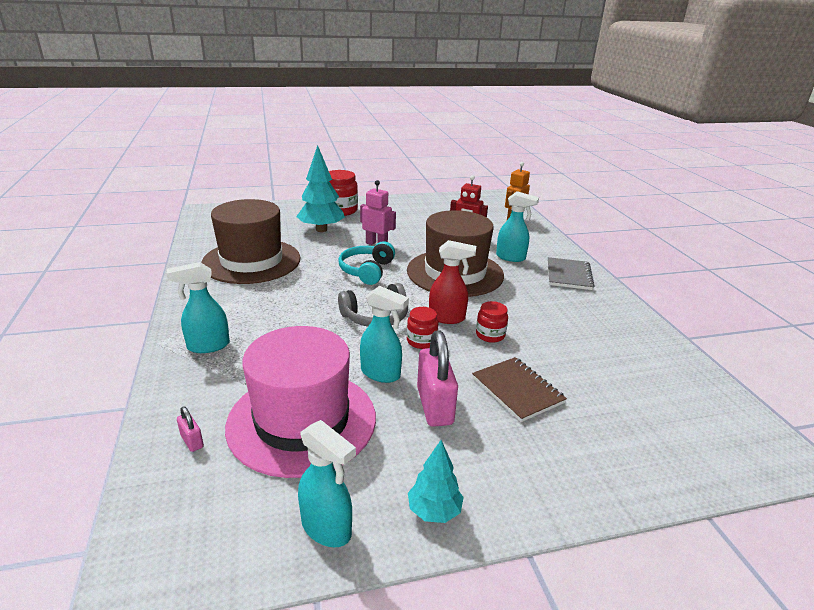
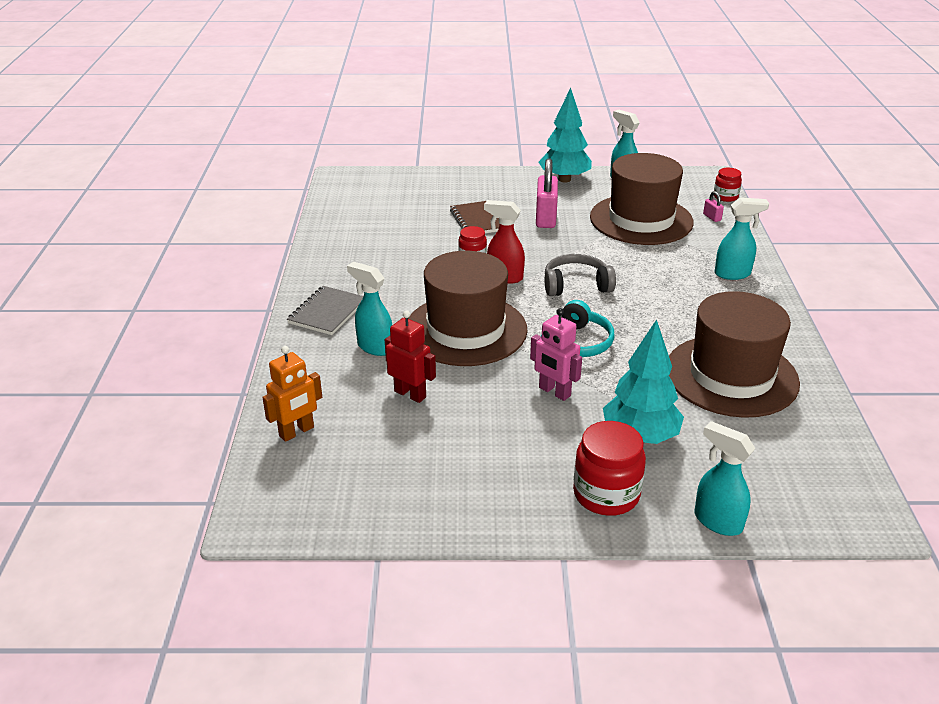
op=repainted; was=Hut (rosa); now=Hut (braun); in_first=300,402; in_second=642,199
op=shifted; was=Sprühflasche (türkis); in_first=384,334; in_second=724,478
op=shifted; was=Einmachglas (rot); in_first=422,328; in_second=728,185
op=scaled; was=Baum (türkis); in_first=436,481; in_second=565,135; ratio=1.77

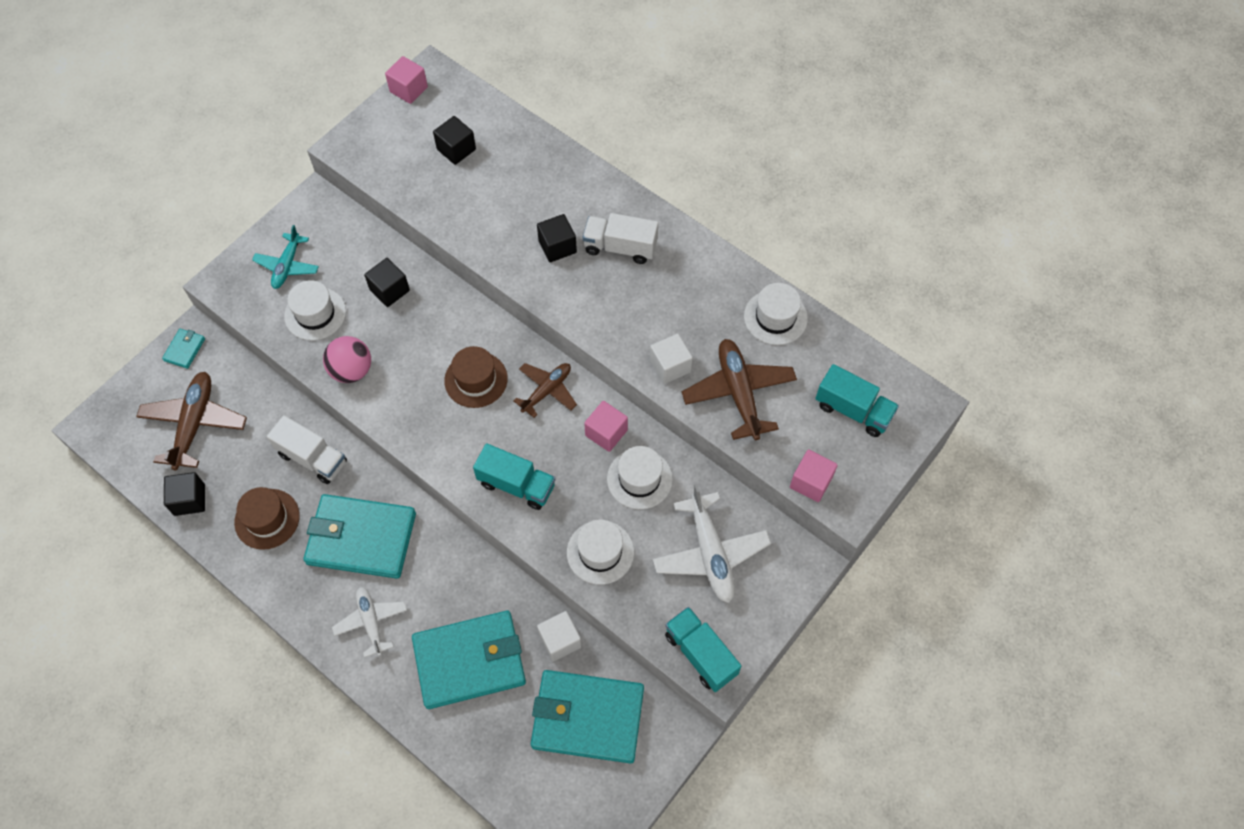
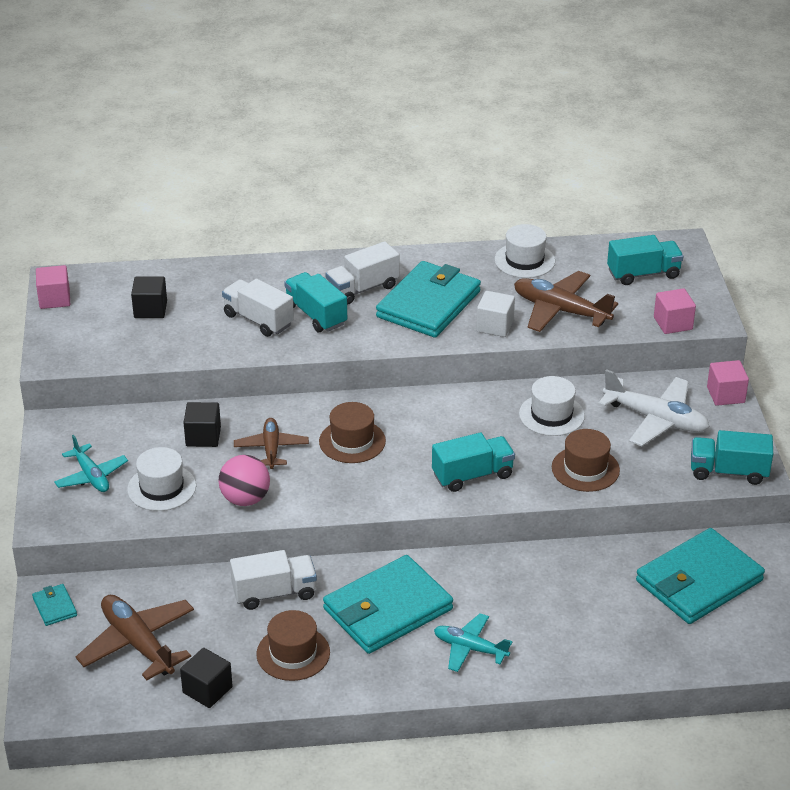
op=repainted; was=Flugzeug (weiß); now=Flugzeug (türkis); in_first=369,622; in_second=473,642
op=shifted; was=Geldbörse (türkis); in_first=469,660; in_second=428,299
op=shifted; was=Flugzeug (braun); in_first=545,390; in_second=271,443
op=swapped; was=Kubus (schwarz); now=Lastwagen (türkis); in_first=557,238; in_second=315,302
op=gone; was=Kubus (weiß); in_first=559,636
op=repainted; was=Hut (weiß); now=Hut (braun); in_first=600,552; in_second=586,460
op=shifted; was=Kubus (rosa); in_first=606,426; in_second=728,383
op=new; now=Lastwagen (weiß); in_second=258,307

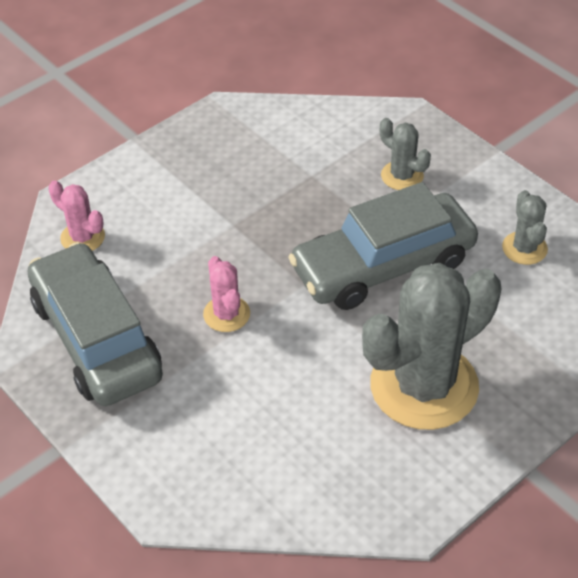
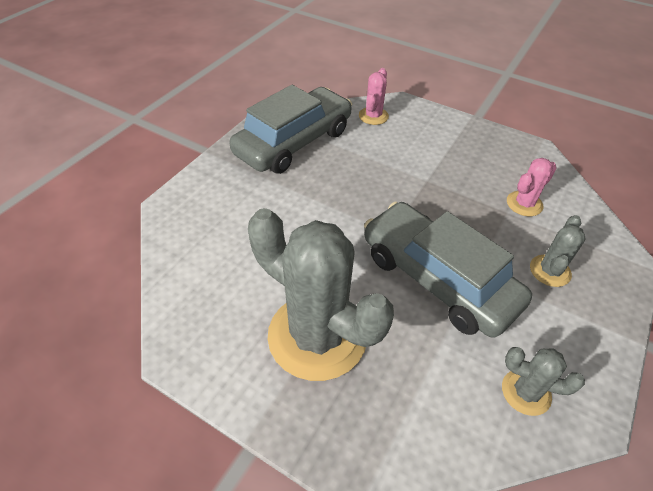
op=shifted; was=Kaktus (rosa); in_first=226,294; in_second=532,187
op=rotated; was=Kaktus (grau); in_first=525,227; in_second=543,381; clockwise=45

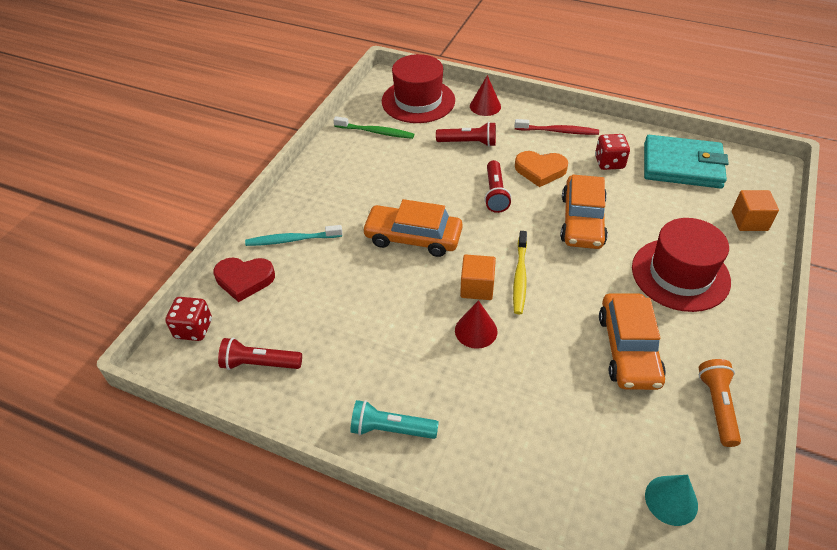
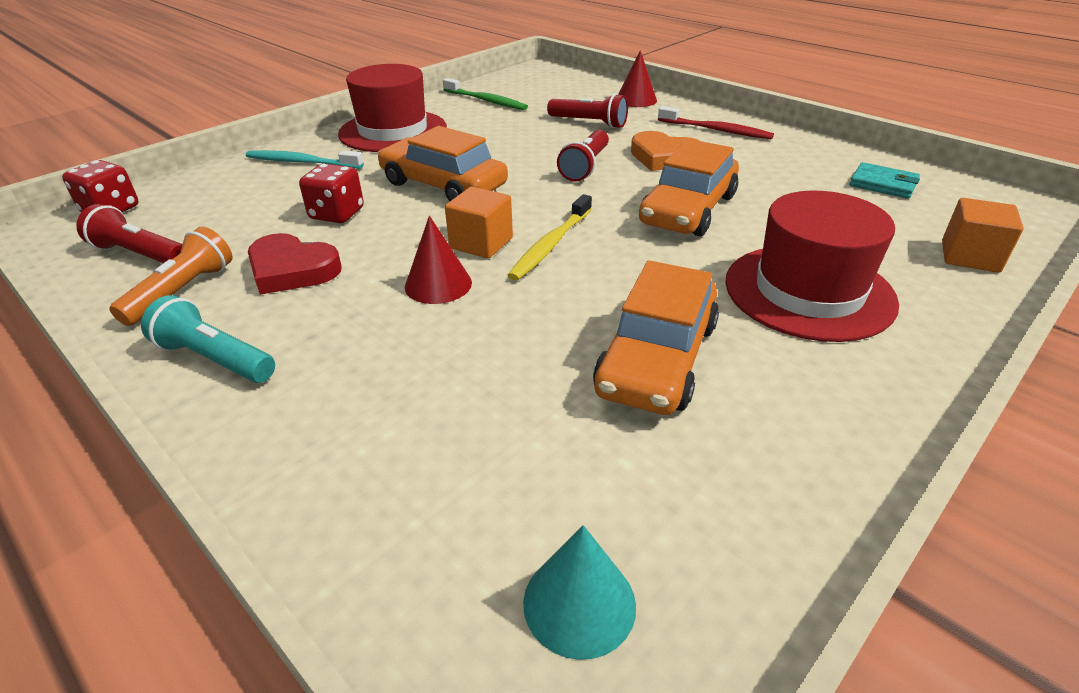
op=shifted; was=Herz (rot); in_first=244,279; in_second=295,264
op=shifted; was=Hut (rot); in_first=418,88; in_second=392,108
op=shifted; was=Spielwürfel (rot); in_first=612,152; in_second=331,193
op=scaled; was=Geldbörse (türkis); in_first=686,162; in_second=884,180; ratio=0.49
op=shifted; was=Taschenlampe (orange); in_first=720,403; in_second=170,276

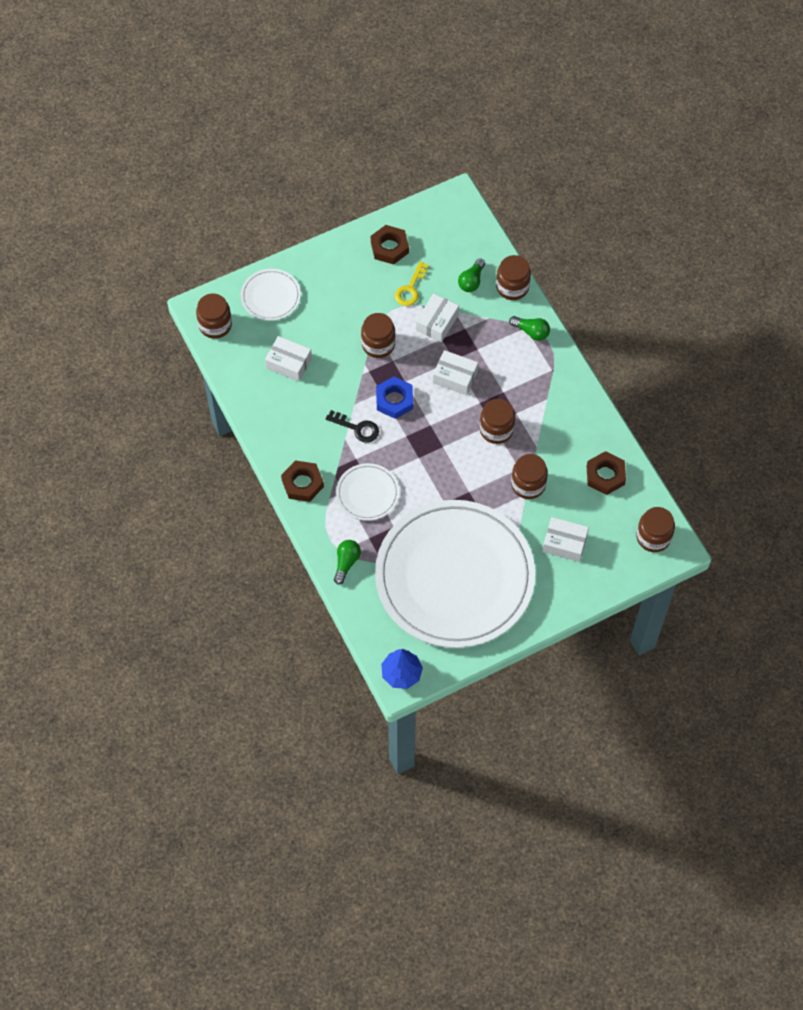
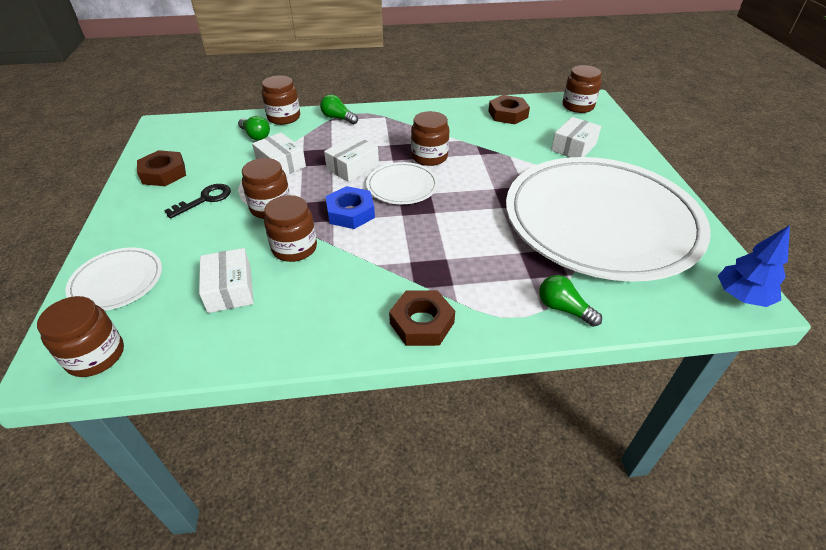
op=rotated; was=Schachtel (weiß); in_first=288,359; in_second=226,280; clockwise=-60
op=shifted; was=Schlüssel (schwarz); in_first=352,426; in_second=197,201
op=shifted; was=Teller (weiß); in_first=367,492; in_second=402,183
op=gone; was=Schlüssel (gelb); in_first=412,283
op=rotated; was=Glühbirne (grün); in_first=529,328; in_second=339,109; clockwise=-105
op=shifted; was=Einmachglas (braun); in_first=529,476; in_second=290,228

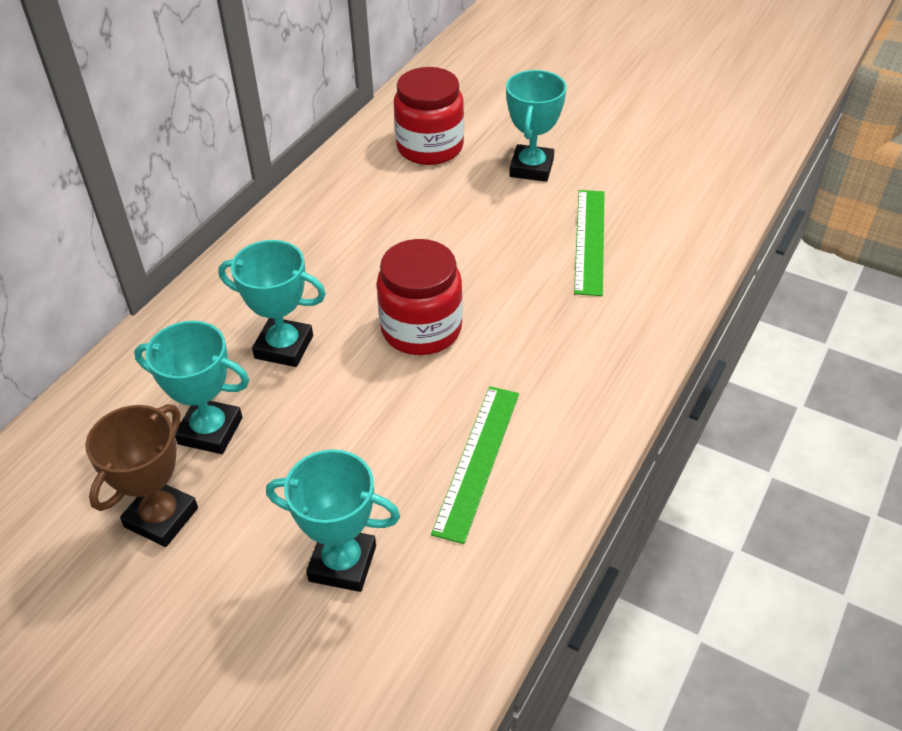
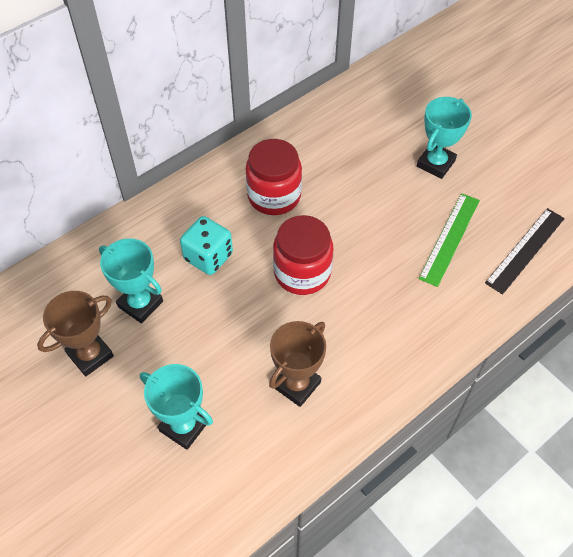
op=swapped; was=Pokal (türkis); now=Spielwürfel (türkis); in_first=272,303; in_second=206,245
op=shifted; was=Einmachglas (rot); in_first=429,116; in_second=274,177
op=swapped; was=Lineal (grün); now=Pokal (braun); in_first=475,465; in_second=297,364
op=new; now=Lineal (schwarz); in_second=525,251

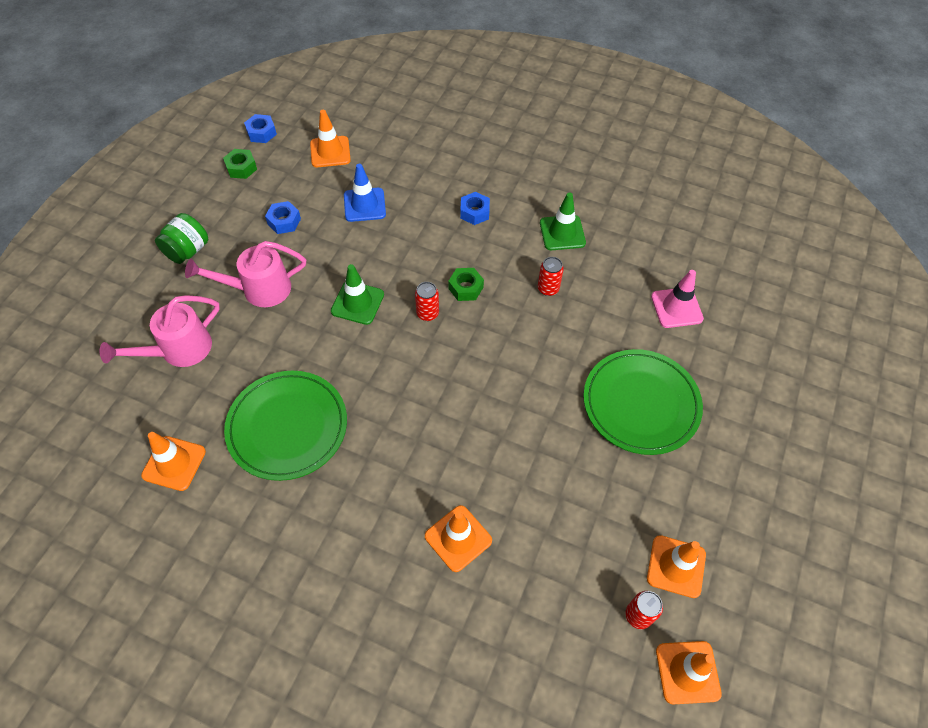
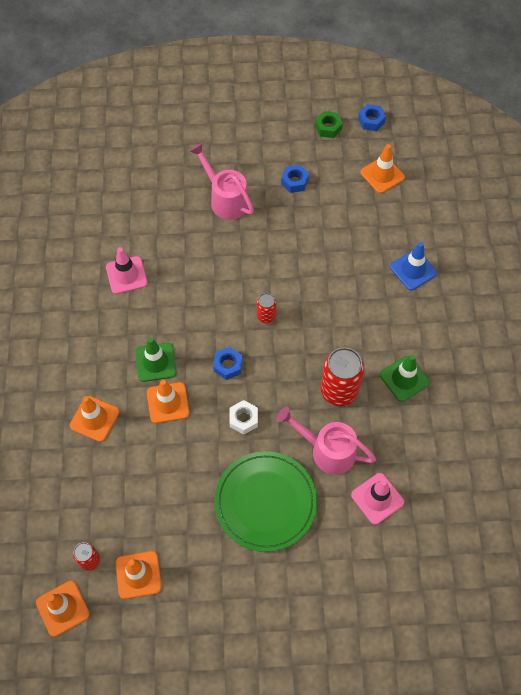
op=shifted; was=Gießkanne (rosa); in_first=160,331; in_second=326,441
op=shifted; was=Leitkegel (orange); in_first=173,461; in_second=168,401
op=gone; was=Einmachglas (grün); in_first=181,238
op=swapped; was=Teller (grün); now=Leitkegel (rosa); in_first=285,426; in_second=127,270
op=shifted; was=Leitkegel (grün); in_first=357,294; in_second=156,359
op=shifted; was=Leitkegel (blau); in_first=365,193; in_second=413,266
op=gone; was=Sechskantmutter (grün); in_first=466,284
op=shifted; was=Sechskantmutter (blau); in_first=475,208; in_second=227,363
op=scaled; was=Dose (rot); in_first=551,276; in_second=342,376; ratio=1.9
op=new; now=Sechskantmutter (weiß); in_second=244,417

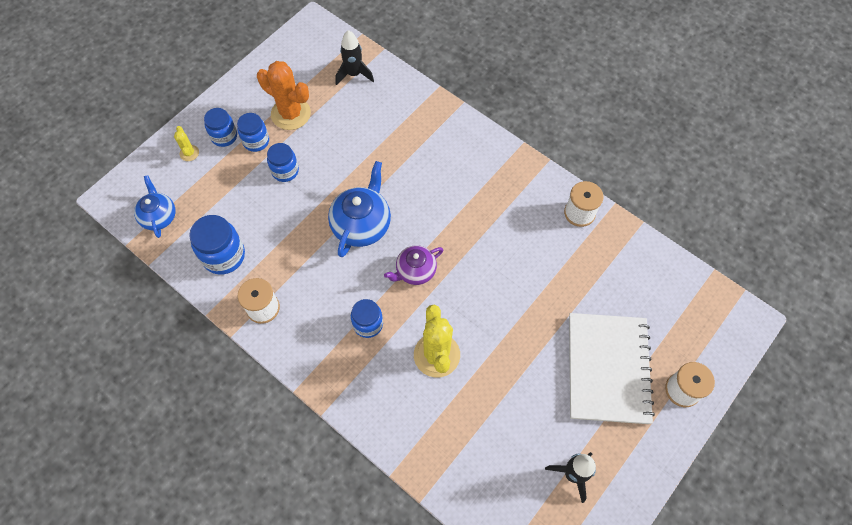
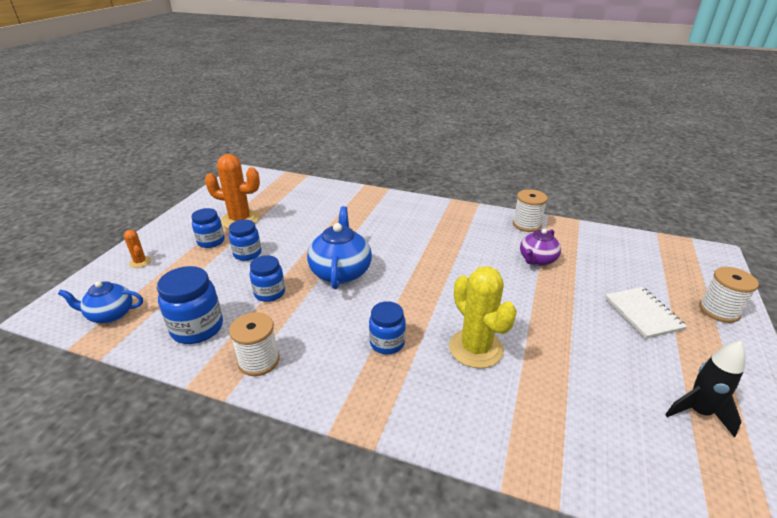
op=rotated; was=Teekanne (blau); in_first=154,206; in_second=100,302; clockwise=-60
op=repainted; was=Kaktus (gelb); now=Kaktus (orange); in_first=186,143; in_second=137,249
op=shifted; was=Einmachglas (blau); in_first=220,127; in_second=267,278
op=gone; was=Rakete (schwarz); in_first=355,57
op=shifted; was=Teekanne (lila); in_first=413,265; in_second=540,247
op=scaled; was=Notizbuch (weiß); in_first=612,368; in_second=646,313; ratio=0.55

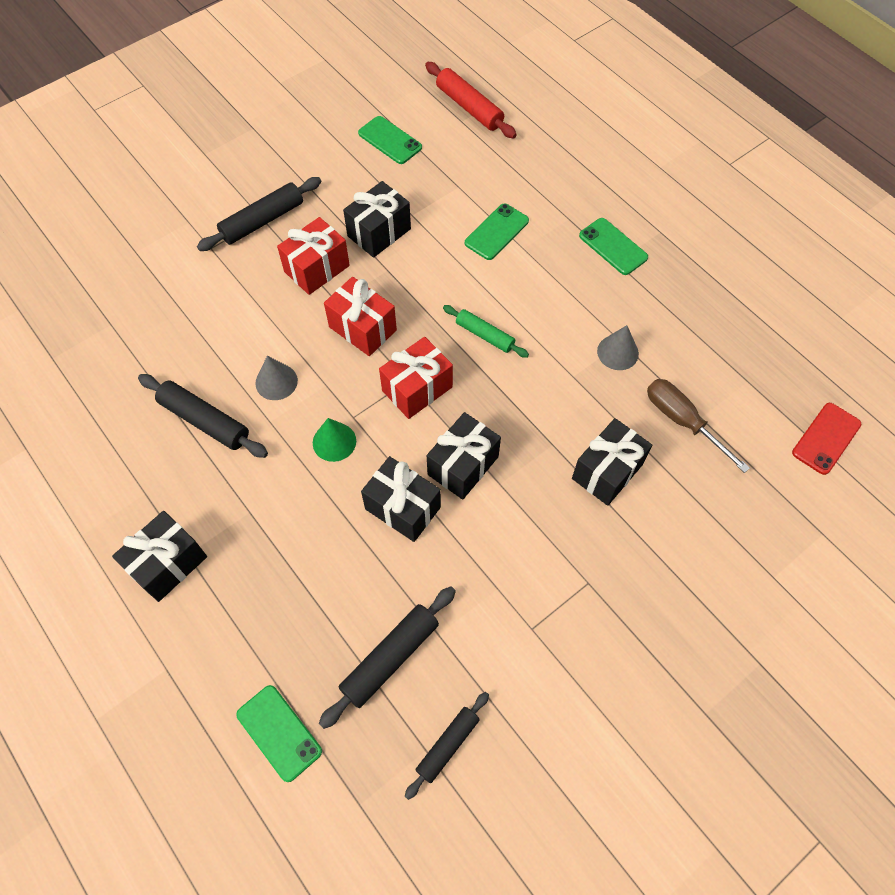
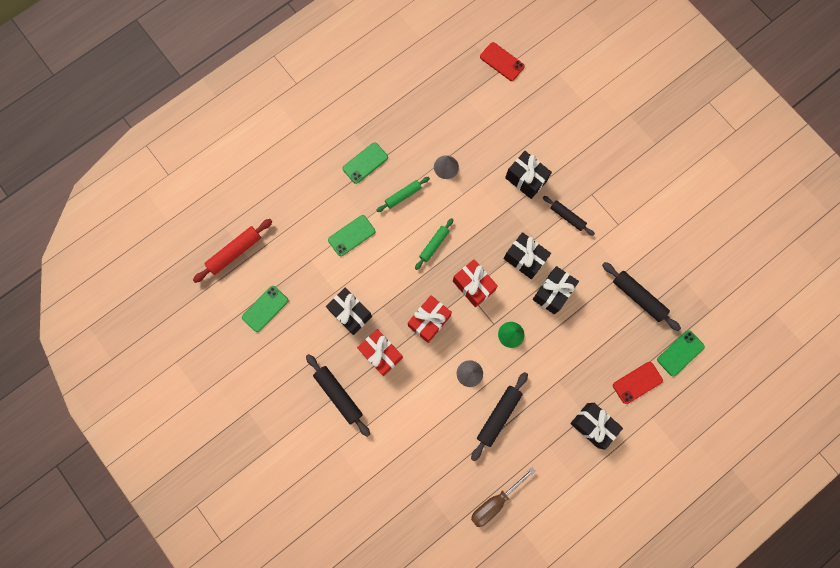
op=shifted; was=Nudelholz (schwarz); in_first=447,746; in_second=569,216
op=rotated; was=Handy (grün); in_first=497,232; in_second=351,235; clockwise=-75
op=shifted; was=Schraubenzieher (braun); in_first=698,426; in_second=503,497
op=new; now=Nudelholz (grün); in_second=403,194
op=new; now=Handy (rot); in_second=638,383

